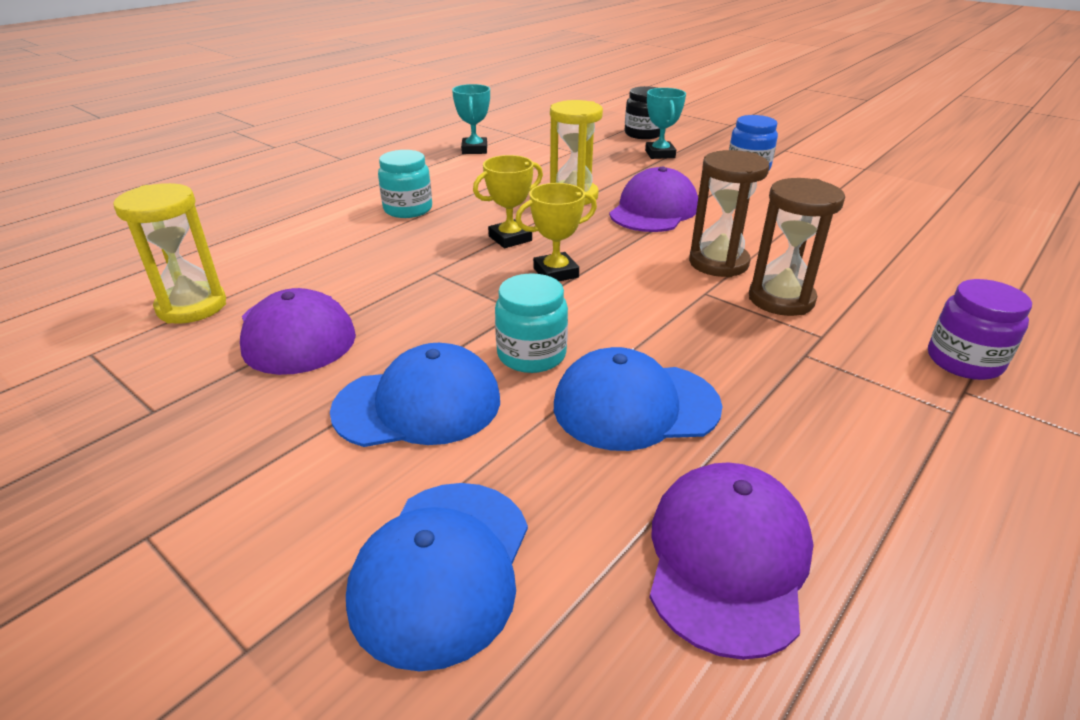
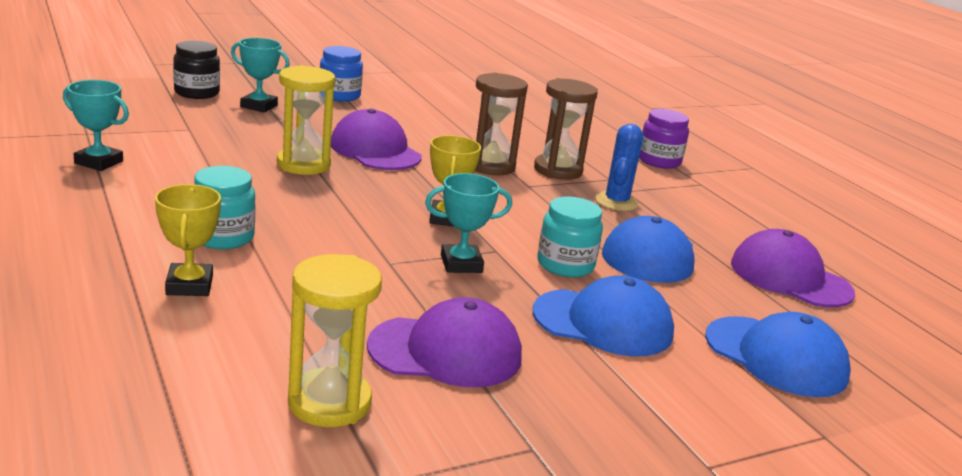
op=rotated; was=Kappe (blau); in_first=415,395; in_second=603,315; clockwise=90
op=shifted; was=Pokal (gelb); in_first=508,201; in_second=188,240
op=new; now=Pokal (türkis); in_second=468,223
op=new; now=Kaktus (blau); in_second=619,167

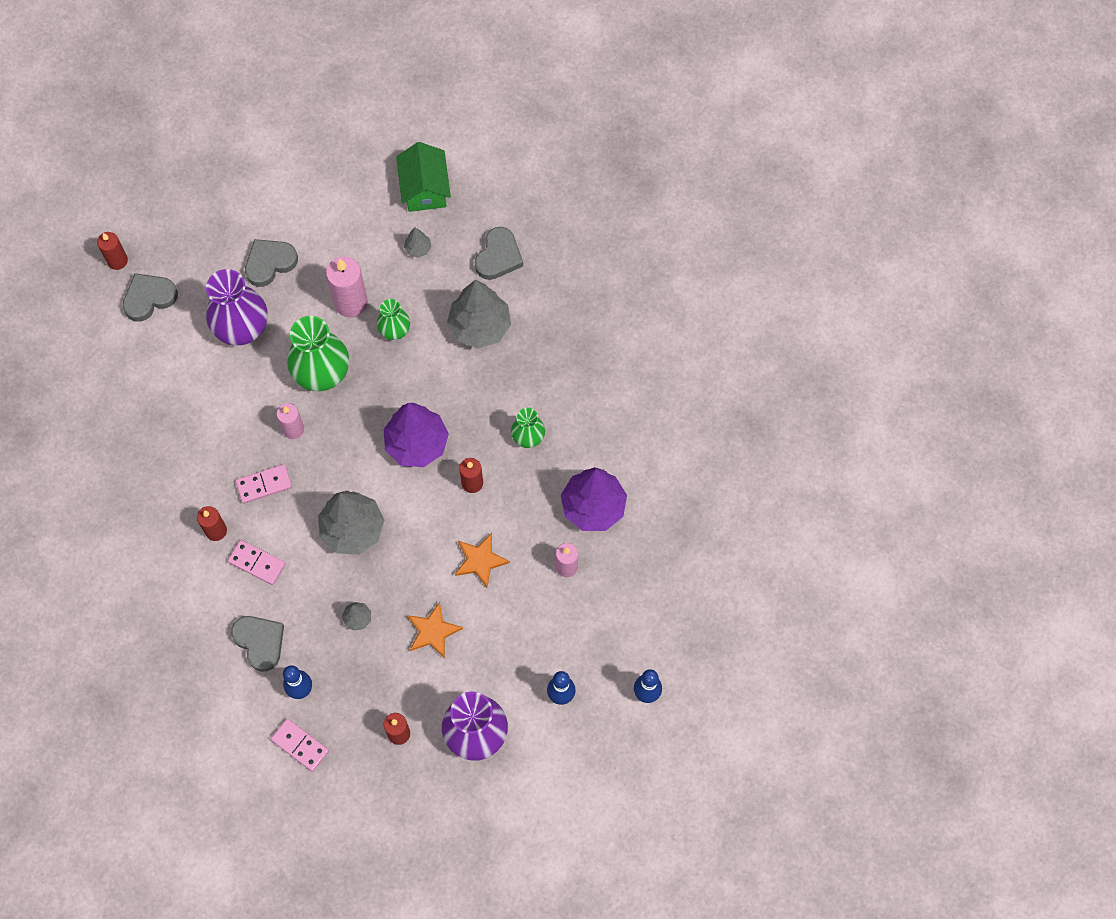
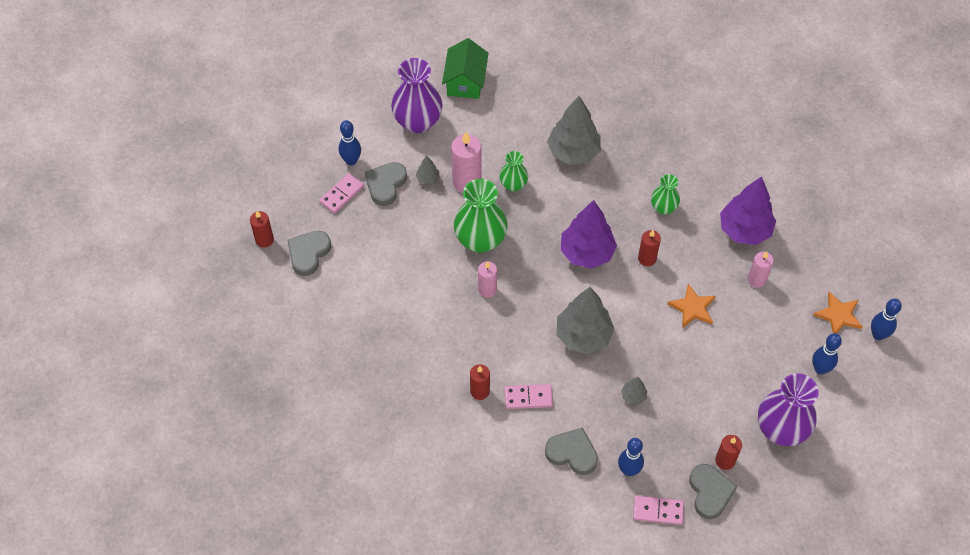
op=shifted; was=Vase (lila); in_first=236,307; in_second=417,95
op=shifted; was=Dominostein (rosa); in_first=263,484; in_second=341,193
op=rotated; was=Haus (grün); in_first=423,177; in_second=465,68; clockwise=45
op=shifted; was=Baum (grau); in_first=417,243; in_second=427,170
op=shifted; was=Stern (orange); in_first=435,630; in_second=838,313
op=shifted; was=Herz (grau); in_first=499,253; in_second=713,491
op=new; now=Bowlingkegel (blau); in_second=350,143

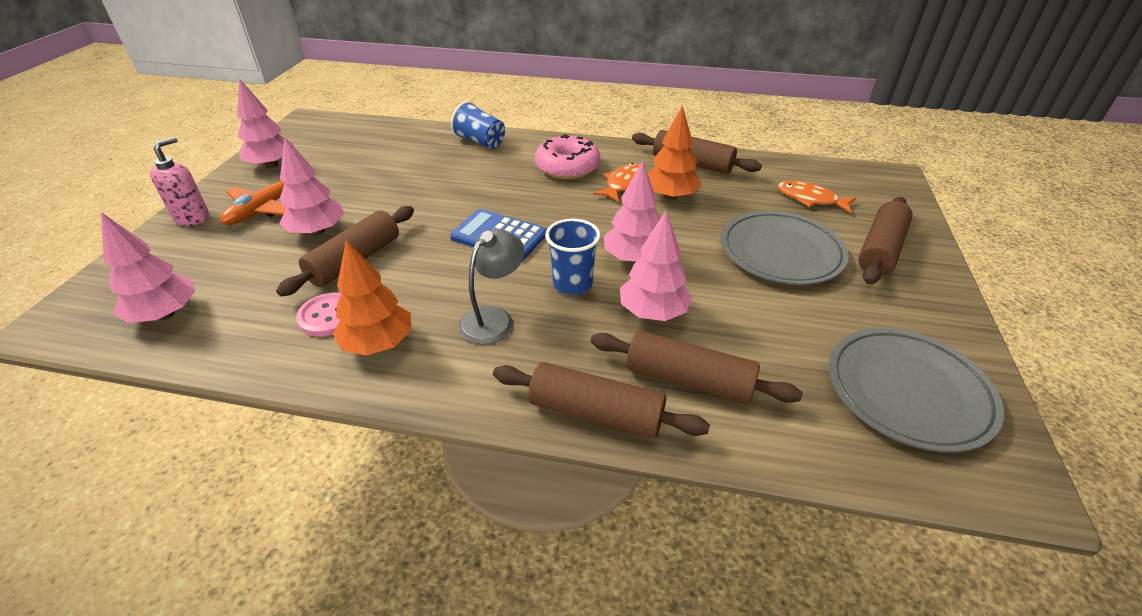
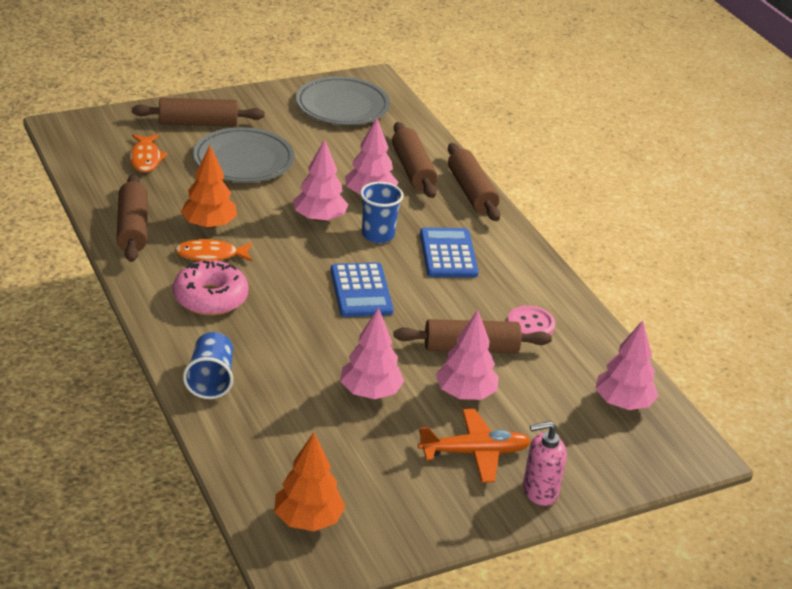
op=shifted; was=Baum (rosa); in_first=265,123; in_second=372,353
op=shifted; was=Baum (orange); in_first=372,298; in_second=309,481
op=swapped; was=Lampe (grau); now=Taschenrechner (blau); in_first=491,287; in_second=449,252

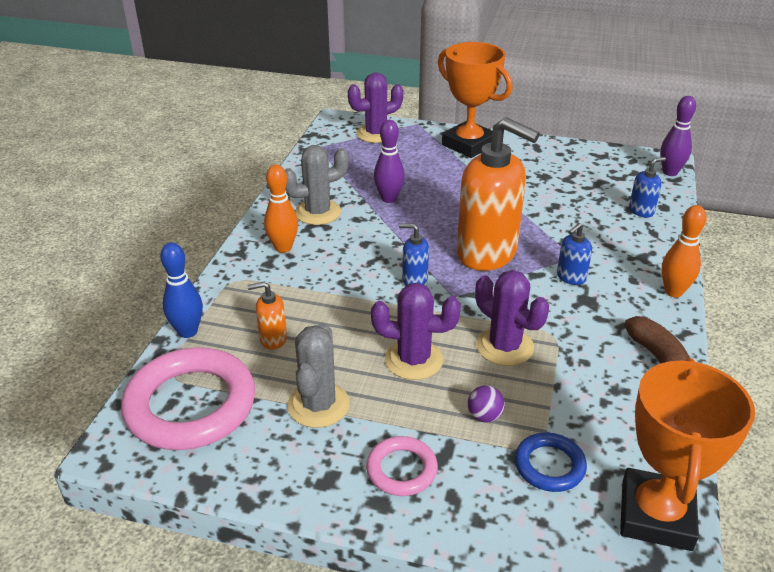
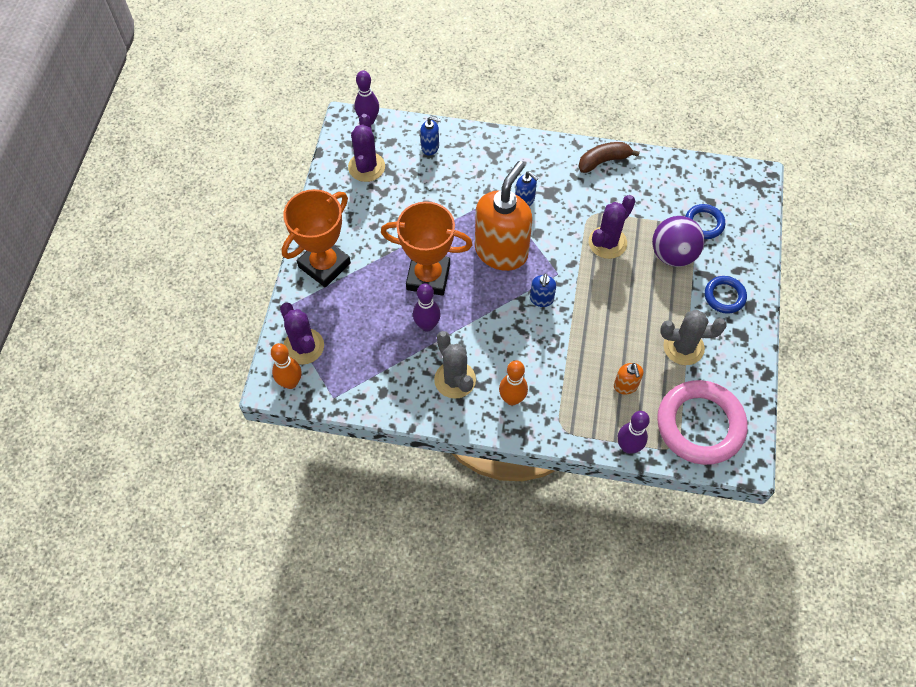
op=repainted; was=Bowlingkegel (blau); now=Bowlingkegel (lila); in_first=181,290; in_second=634,432
op=repainted; was=Ring (rosa); now=Ring (blau); in_first=402,466; in_second=726,295
op=shifted; was=Kaktus (lila); in_first=416,331; in_second=366,148
op=scaled; was=Ball (lila); in_first=486,404; in_second=678,241; ratio=2.22
op=shifted; was=Pokal (orange); in_first=687,454; in_second=427,248
op=rotated; was=Seifenspender (blau); in_first=647,187; in_second=430,136; clockwise=135
op=shifted; was=Bowlingkegel (orange); in_first=684,251; in_second=286,366

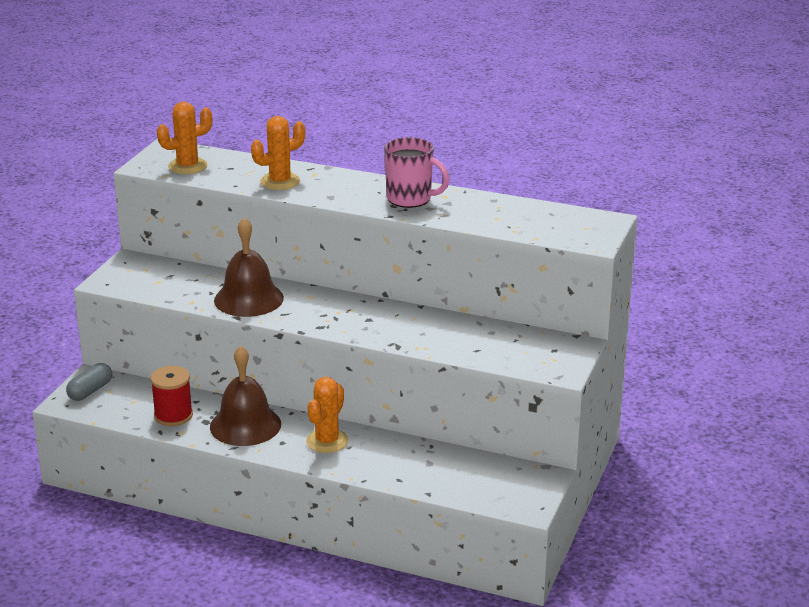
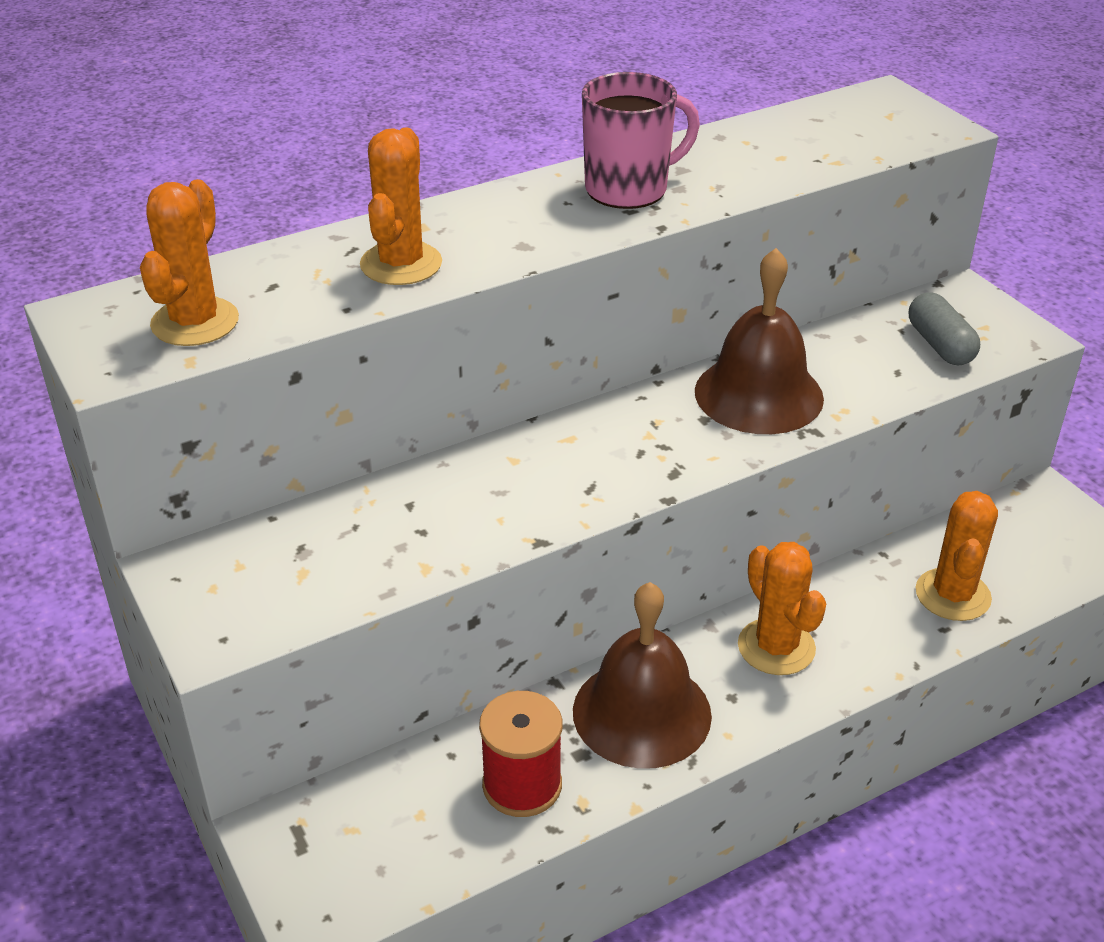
op=shifted; was=Kapsel (grau); in_first=89,382; in_second=944,328
op=shifted; was=Glocke (braun); in_first=249,267; in_second=759,341
op=new; now=Kaktus (orange); in_second=957,556

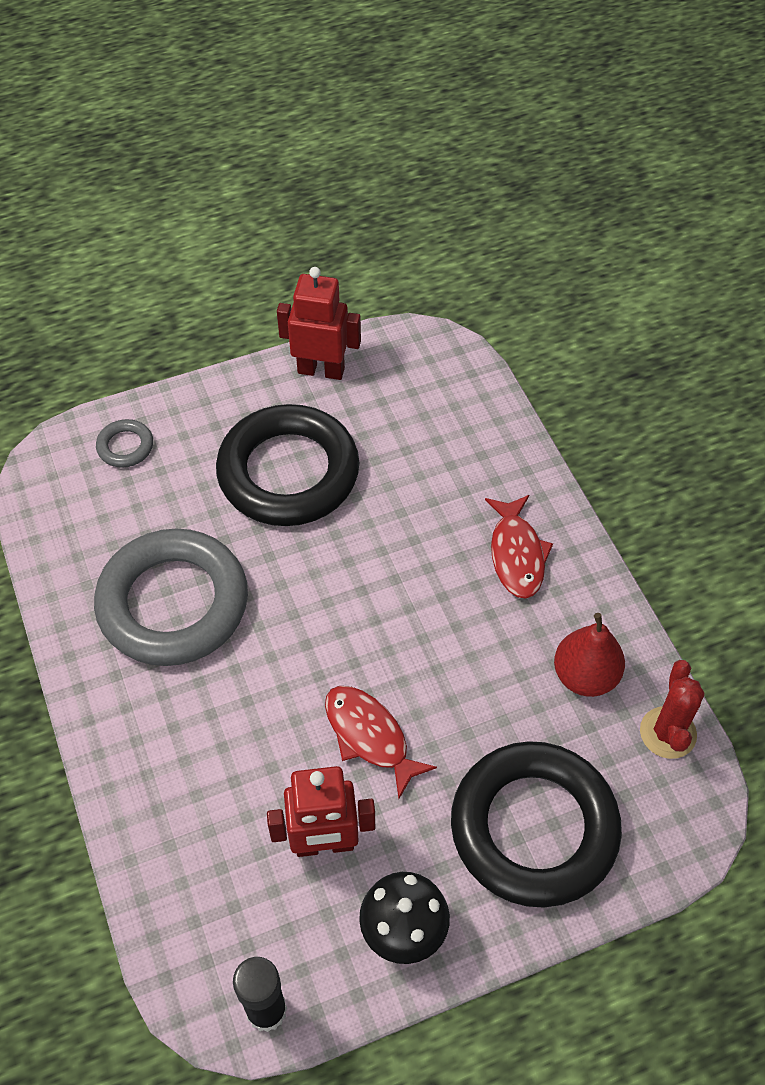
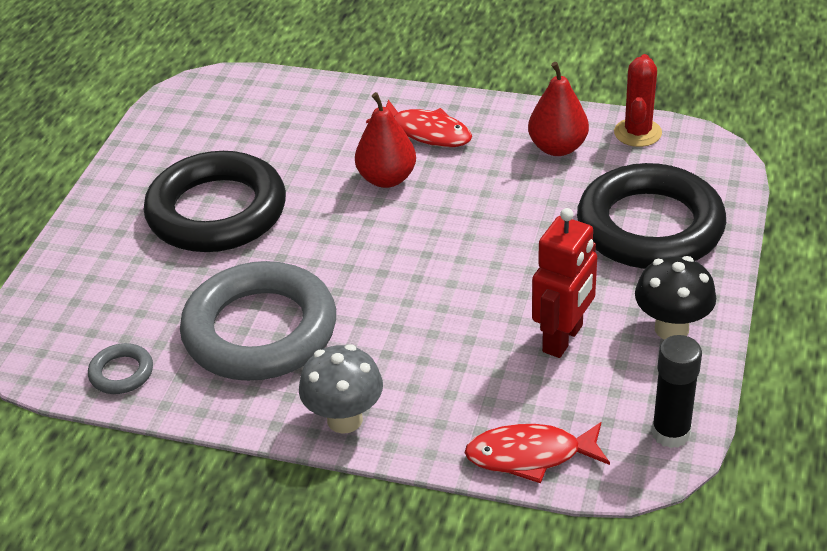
op=shifted; was=Ring (grau); in_first=124,443; in_second=120,368
op=gone; was=Roboter (rot); in_first=319,323
op=shifted; was=Fisch (rot); in_first=381,742; in_second=537,452
op=rotated; was=Kaktus (rot); in_first=672,709; in_second=638,100; clockwise=60
op=new; now=Pilz (grau); in_second=341,389
op=new; now=Birne (rot); in_second=385,140

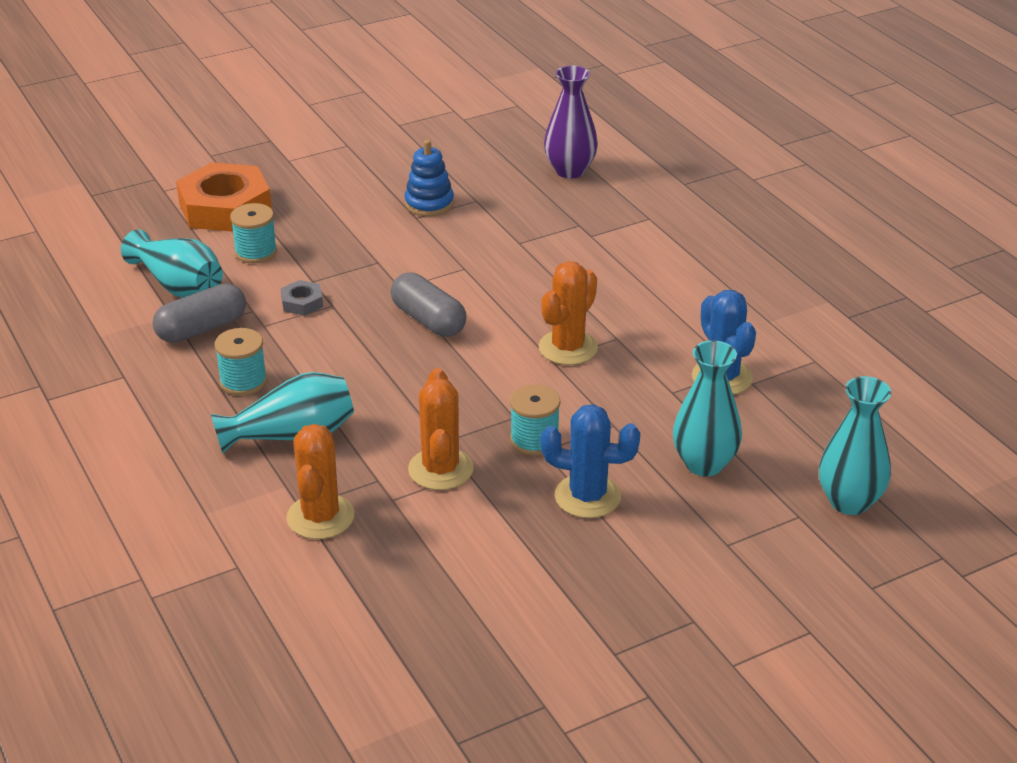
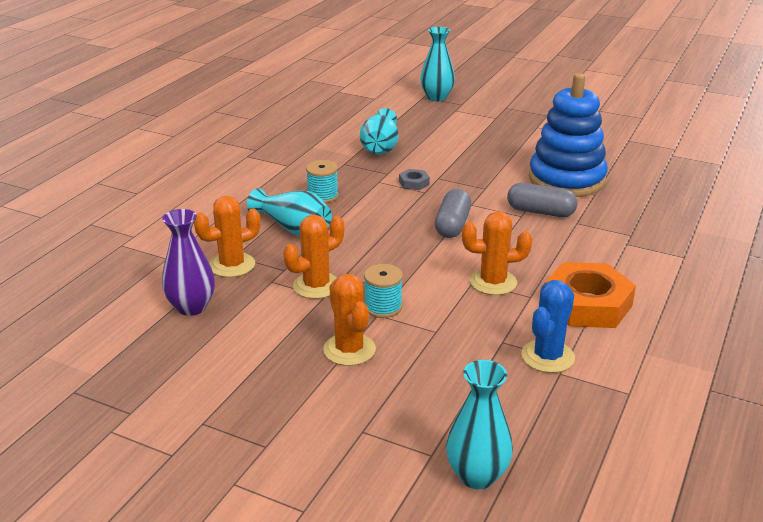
op=shifted; was=Kapsel (grau); in_first=199,313; in_second=542,200
op=shifted; was=Sechskantmutter (orange); in_first=224,197; in_second=590,295
op=gone; was=Garnrolle (türkis); in_first=253,233
op=scaled; was=Stapelspielzeug (blau); in_first=429,178; in_second=568,135; ratio=2.08
op=repainted; was=Kaktus (blau); now=Kaktus (orange); in_first=590,461; in_second=349,320
op=shifted; was=Vase (lila); in_first=571,122; in_second=188,262
op=shifted; was=Vase (türkis); in_first=707,408; in_second=437,64

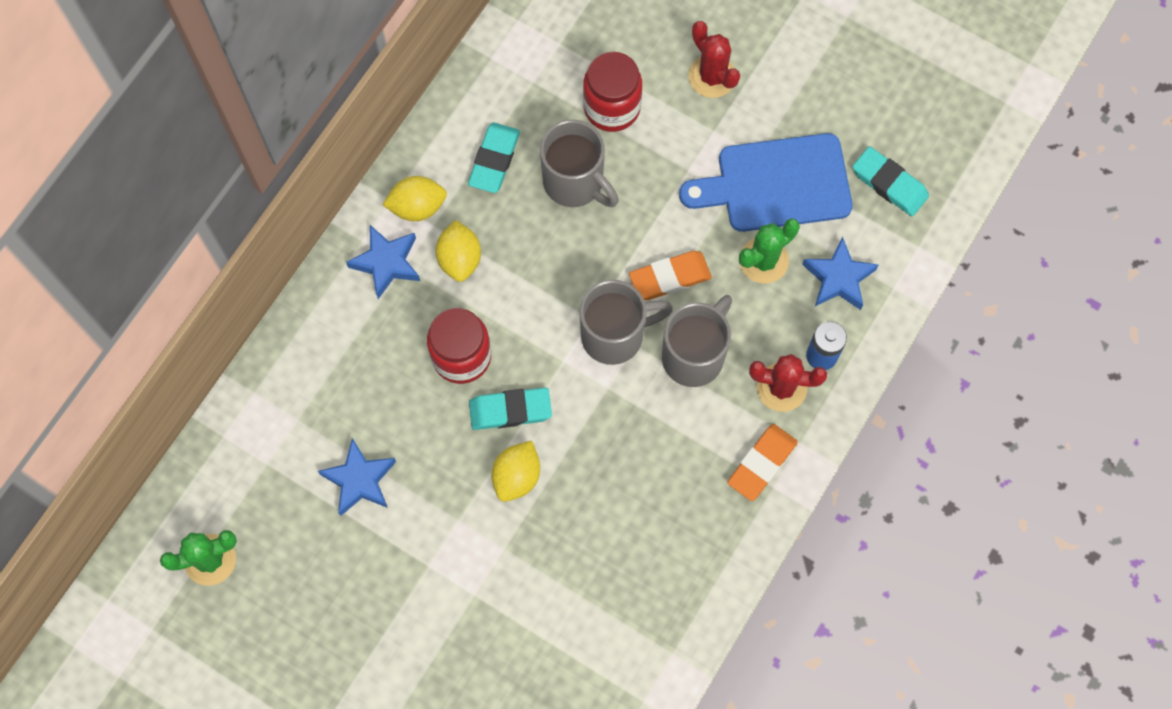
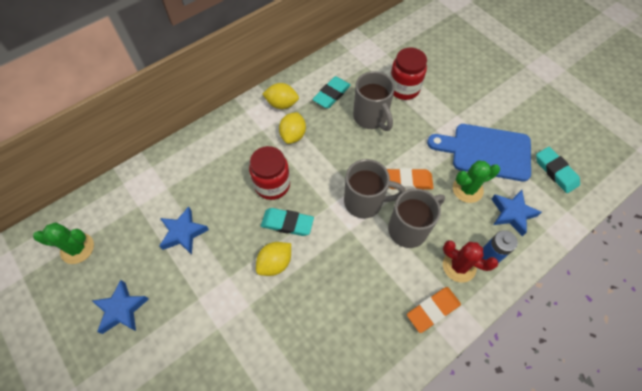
op=shifted; was=Stern (blau); in_first=383,262; in_second=120,307
op=gone; was=Kaktus (rot); in_first=714,59

